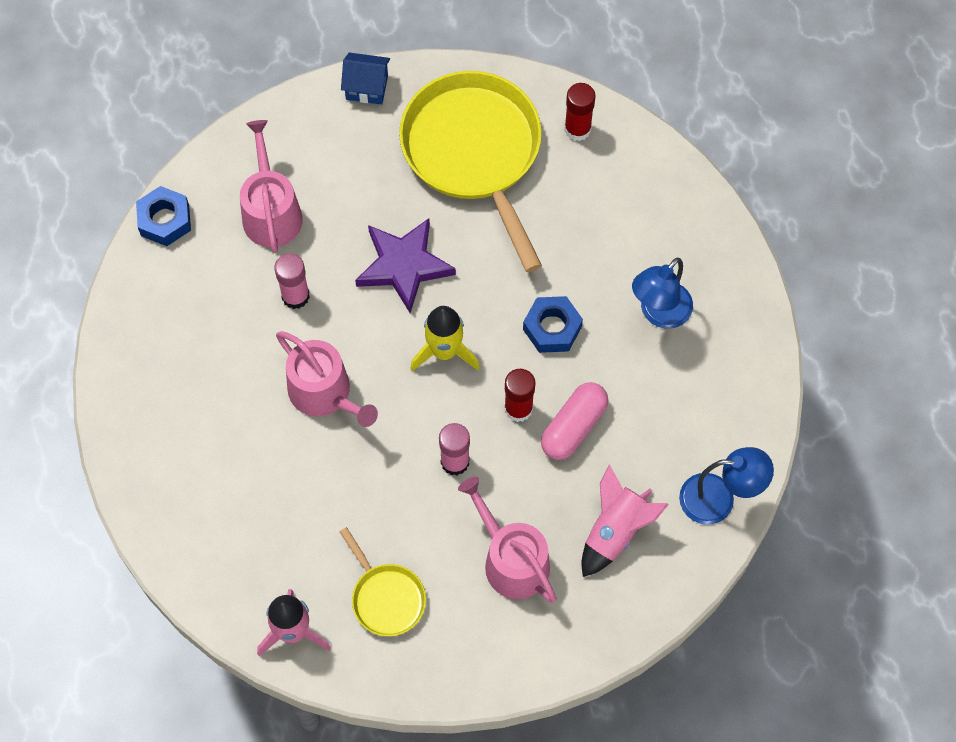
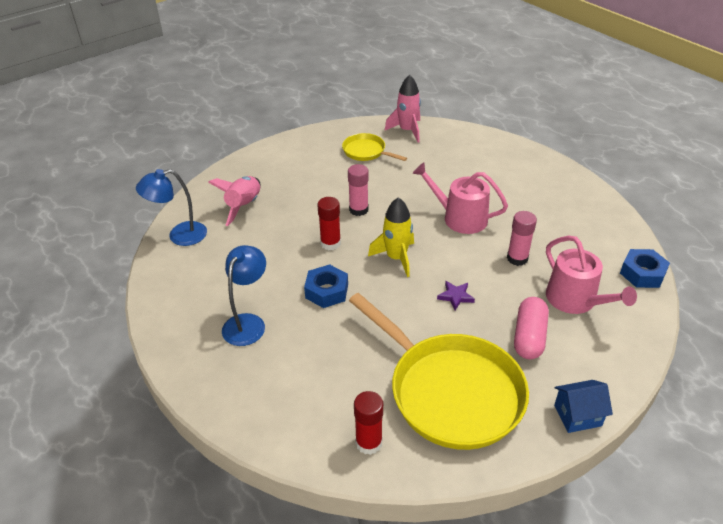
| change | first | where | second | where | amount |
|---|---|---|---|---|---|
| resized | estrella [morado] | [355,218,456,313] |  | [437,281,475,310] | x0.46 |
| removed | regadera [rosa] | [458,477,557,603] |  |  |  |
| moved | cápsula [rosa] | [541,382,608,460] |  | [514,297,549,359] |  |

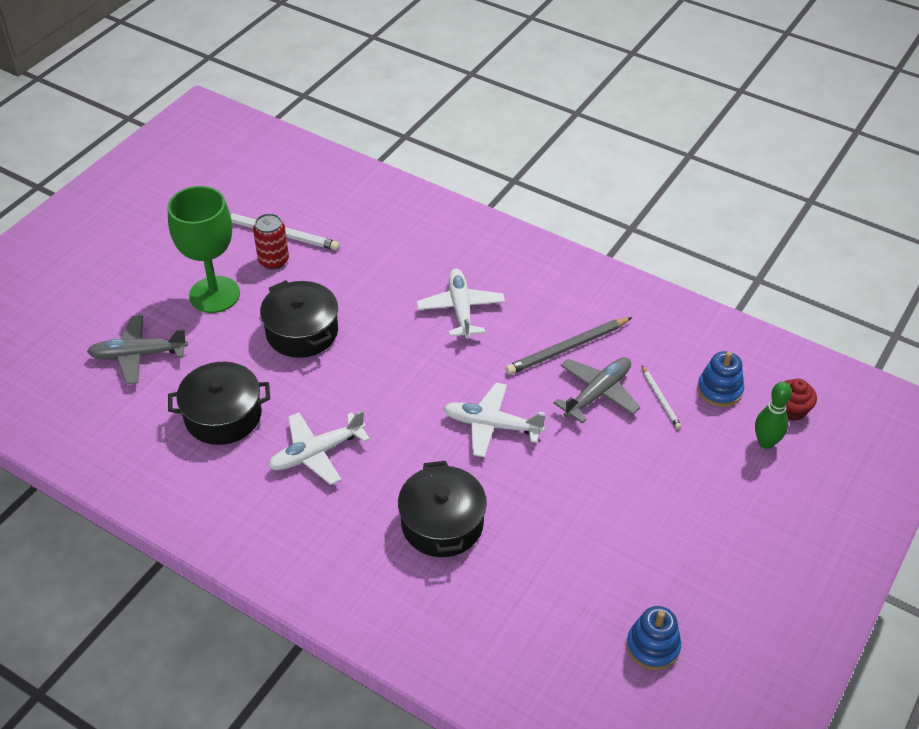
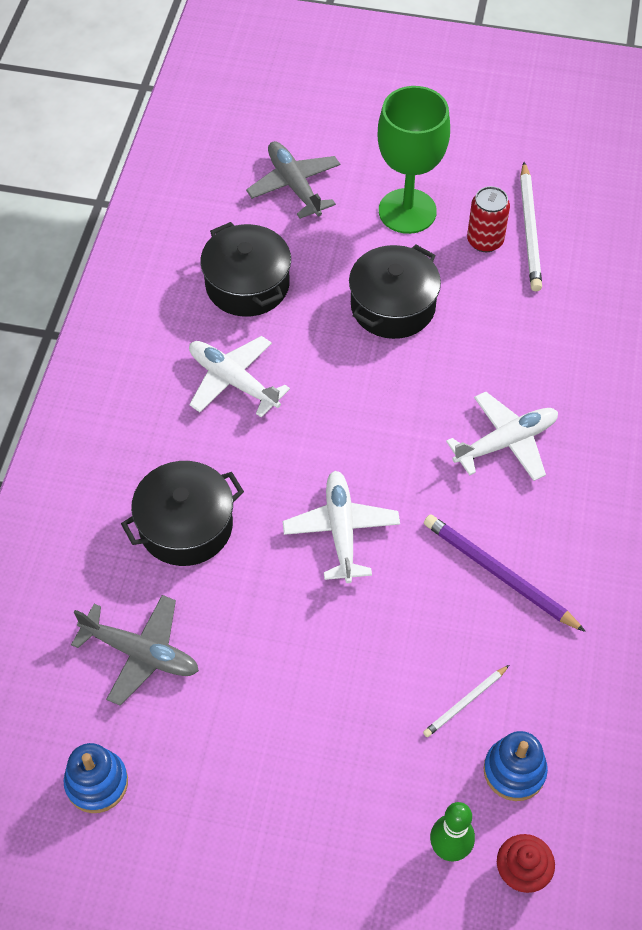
| change | first | where | second | where | amount |
|---|---|---|---|---|---|
| recoloured | lápiz [gris] | [505,317,632,375] | lápiz [morado] | [424,514,586,632] |  |
| moved | avión [gris] | [553,357,641,424] |  | [71,595,199,706] |  |

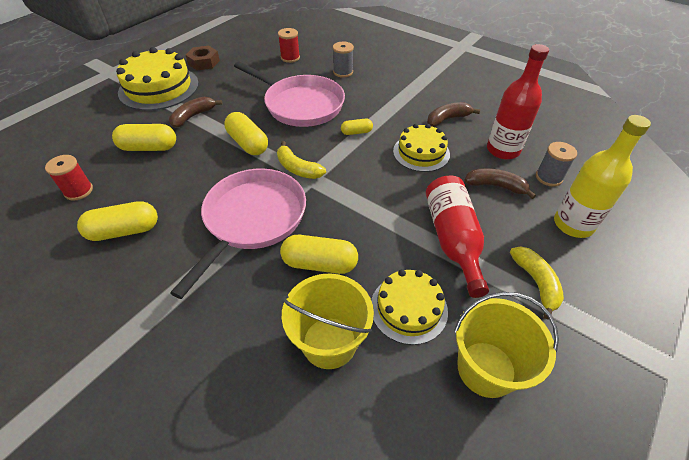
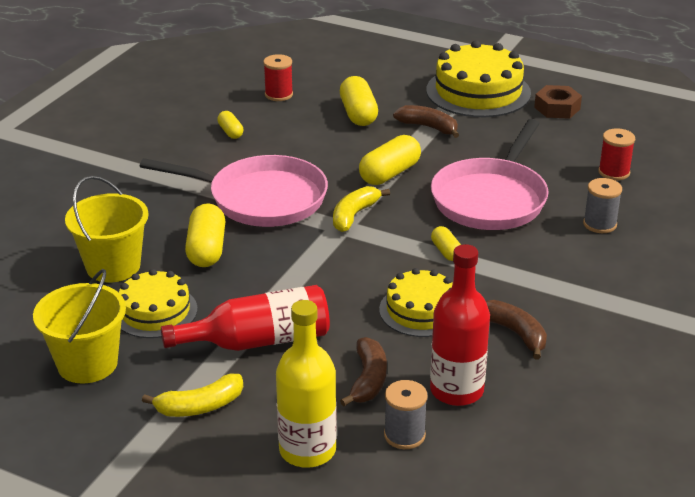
| change | first | where | second | where | amount |
|---|---|---|---|---|---|
| resized | cápsula [amarillo] | [77,201,158,241] |  | [217,111,244,139] | x0.56 |

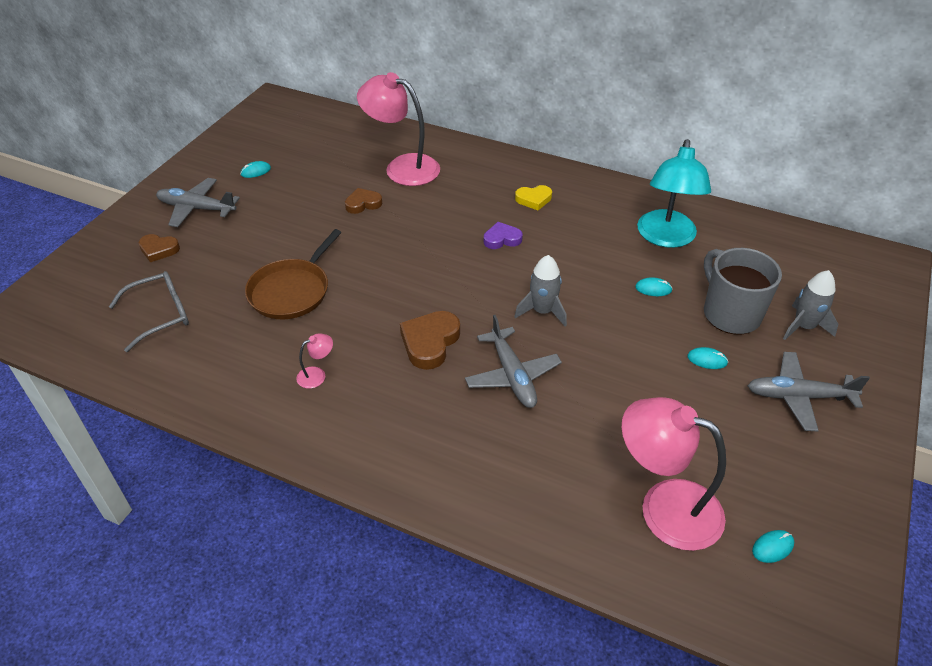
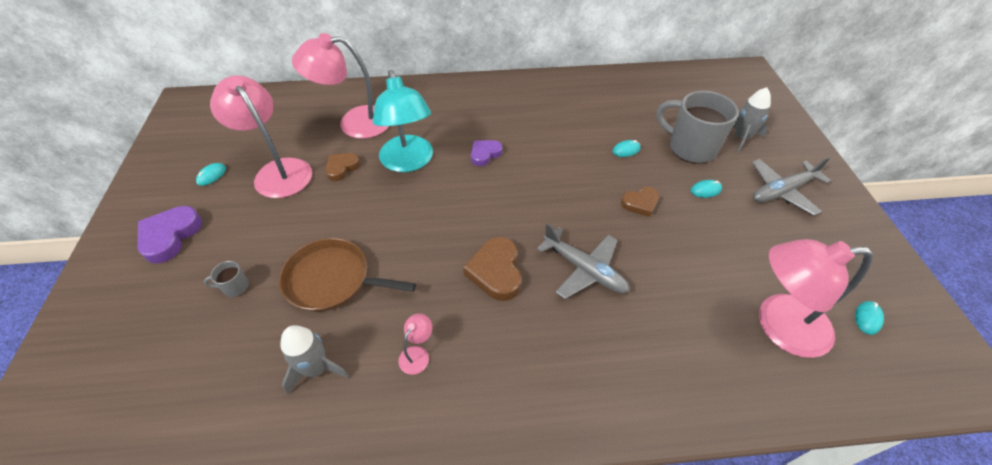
| change | first | where | second | where | amount |
|---|---|---|---|---|---|
| removed | gafas [gris] | [109,271,189,352] |  |  |  |
| moved | corazón [marrón] | [139,234,180,262] |  | [621,187,660,217] |  |
| replaced | avión [gris] | [156,178,240,227] | corazón [morado] | [137,206,202,264] |  |
| turned | sartén [marrón] | [245,229,342,319] |  | [279,238,416,312] | 105 degrees clockwise |
| moved | cohete [gris] | [514,255,567,327] |  | [280,325,349,395] |  |
| removed | corazón [amarillo] | [515,185,552,210] |  |  |  |
| moved | lámpara [turquesa] | [637,139,711,248] |  | [373,70,433,172] |  |
| added |  |  | taza [gris] | [204,261,249,297] |  |
| added |  |  | lámpara [rosa] | [210,75,312,198] |  |

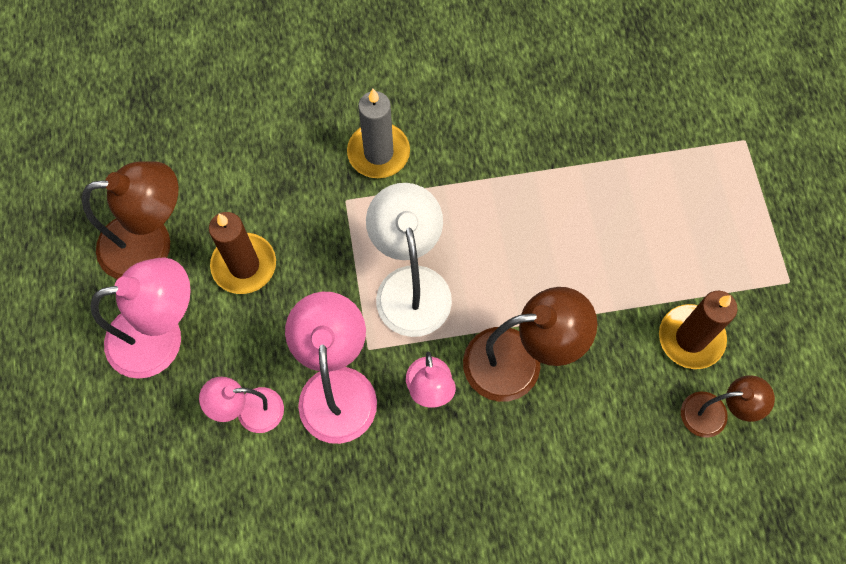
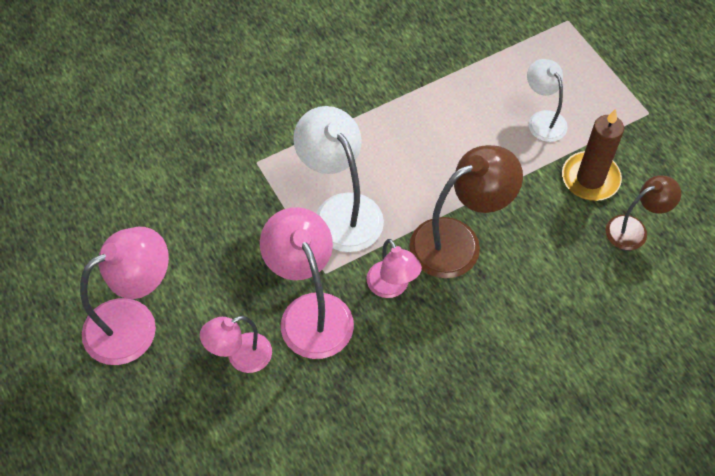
| change | first | where | second | where | amount |
|---|---|---|---|---|---|
| removed | lámpara [marrón] | [82,161,178,279] |  |  |  |
| removed | vela [marrón] | [209,212,276,294] |  |  |  |
| removed | vela [gris] | [347,89,410,178] |  |  |  |
| added |  |  | lámpara [blanco] | [527,59,568,142] |  |

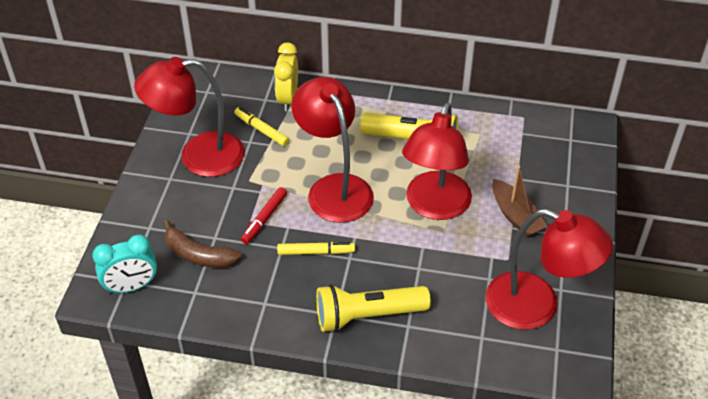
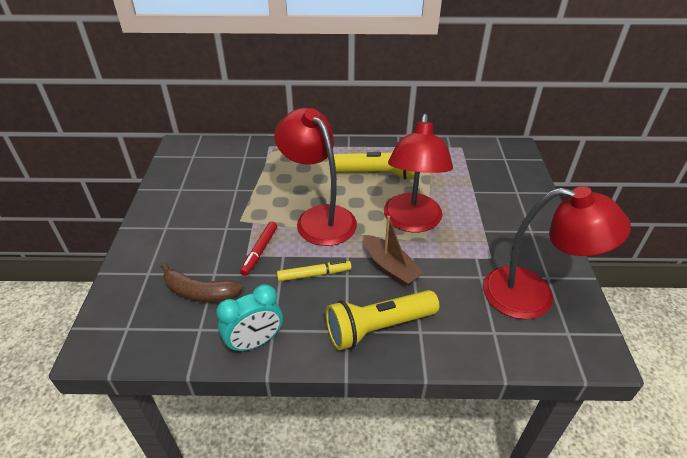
| change | first | where | second | where | amount |
|---|---|---|---|---|---|
| moved | despertador [turquesa] | [92,235,157,294] |  | [216,284,283,353] |  |
| removed | lámpara [rojo] | [134,57,245,177] |  |  |  |
| removed | rotulador [amarillo] | [234,107,289,146] |  |  |  |
| removed | despertador [amarillo] | [274,42,298,111] |  |  |  |
| moved | barco [marrón] | [492,165,548,237] |  | [364,216,424,286] |  |

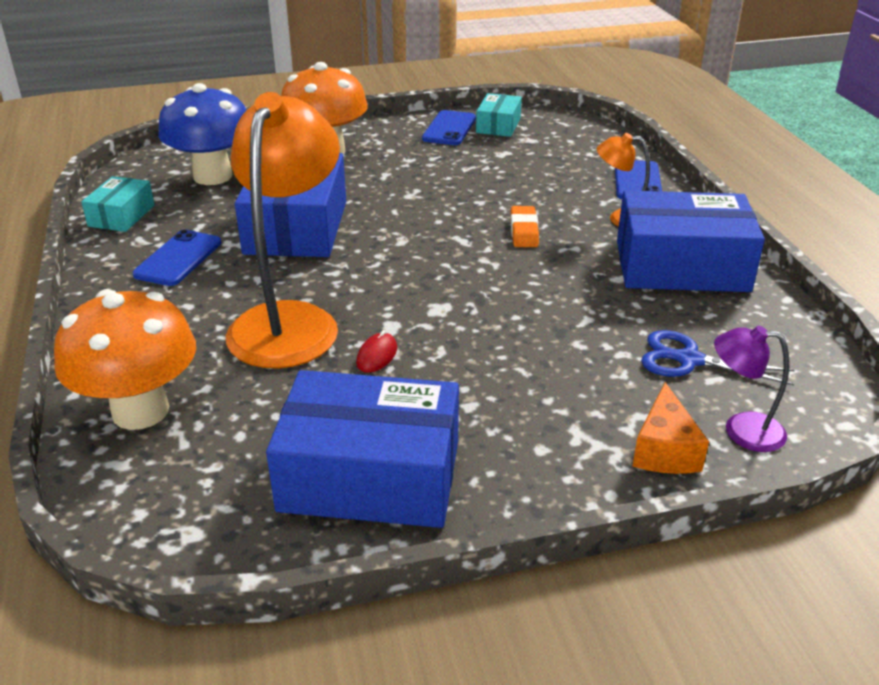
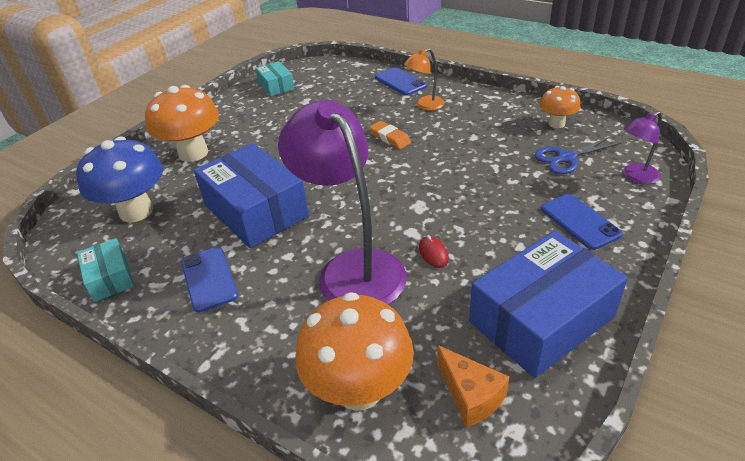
| change | first | where | second | where | amount |
|---|---|---|---|---|---|
| recoloured | lámpara [naranja] | [226,92,340,369] | lámpara [morado] | [278,100,407,305] |  |
| moved | móvil [azul] | [422,110,476,145] |  | [541,194,622,250] |  |
| removed | caja [azul] | [617,190,765,292] |  |  |  |
| moved | queso [naranja] | [633,382,709,474] |  | [437,345,509,428] |  |
| added |  |  | seta [naranja] | [540,86,580,128] |  |

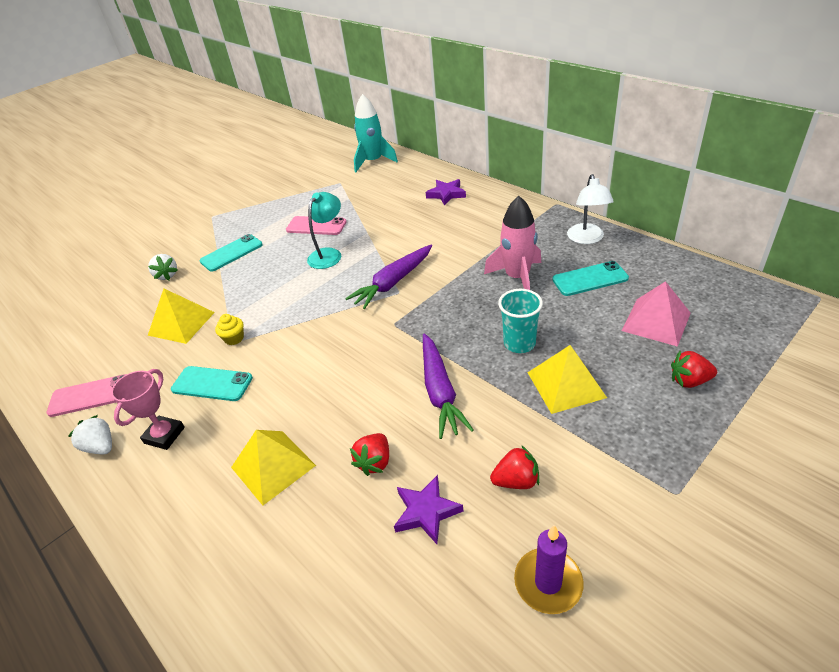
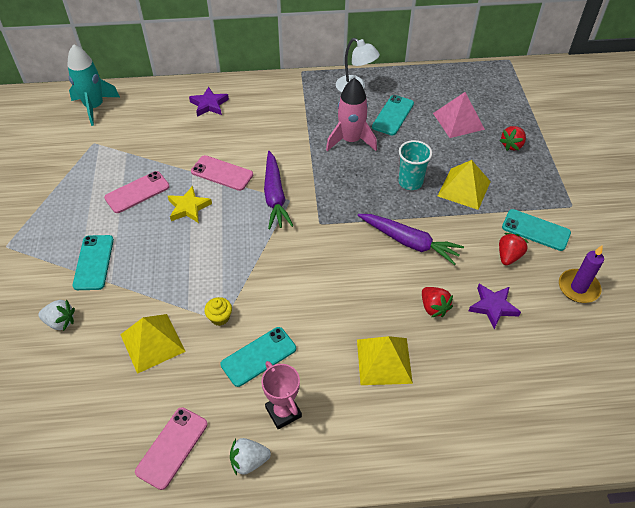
| change | first | where | second | where | amount |
|---|---|---|---|---|---|
| replaced | lámpara [turquesa] | [307,192,341,269] | estrella [amarillo] | [168,186,212,223] |  |
| added |  |  | móvil [rosa] | [191,155,253,191] |  |
| added |  |  | móvil [turquesa] | [502,209,571,251] |  |

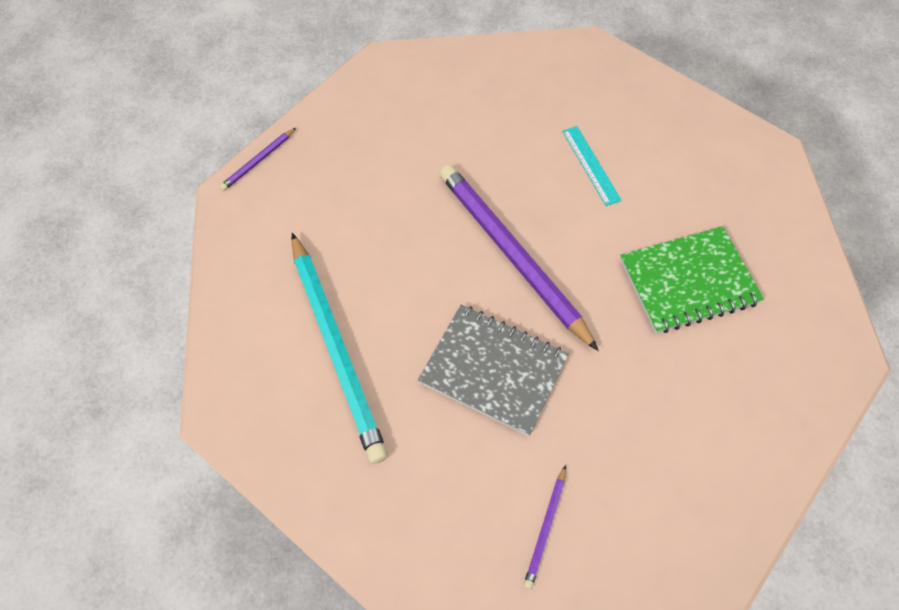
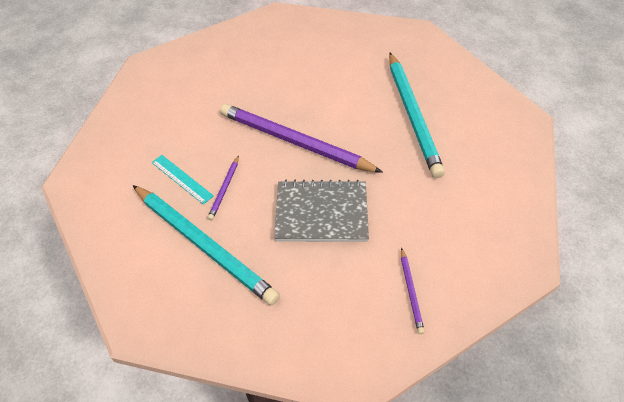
| change | first | where | second | where | amount |
|---|---|---|---|---|---|
| moved | lápiz [morado] | [220,128,296,191] |  | [208,155,239,220] |  |
| moved | regla [turquesa] | [562,126,622,206] |  | [151,155,214,205] |  |
| replaced | cuaderno [verde] | [620,226,764,333] | lápiz [turquesa] | [389,53,445,178] |  |

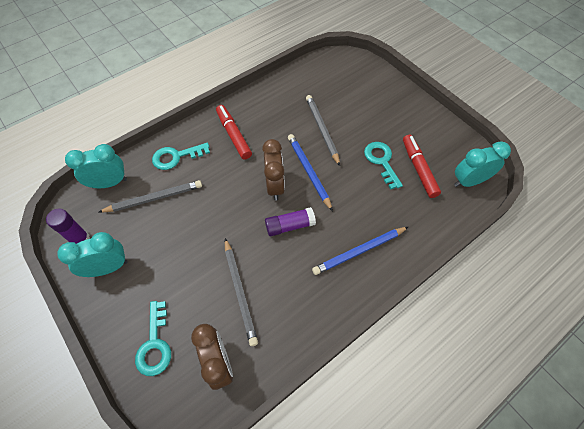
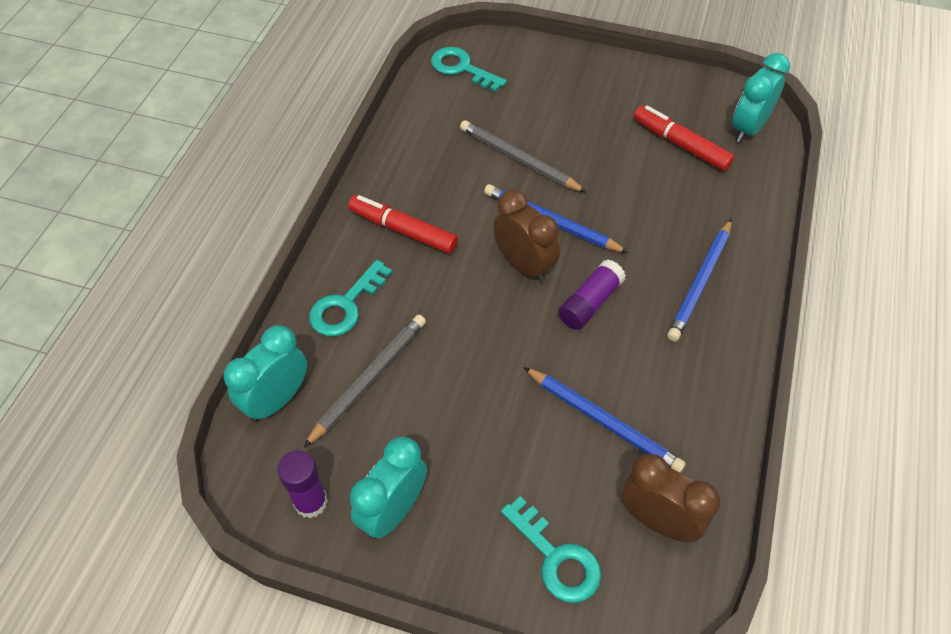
| change | first | where | second | where | amount |
|---|---|---|---|---|---|
| recoloured | lápiz [gris] | [225,238,258,346] | lápiz [azul] | [523,367,686,472] |  |
| moved | llave [turquesa] | [364,142,403,189] |  | [431,47,507,92] |  |

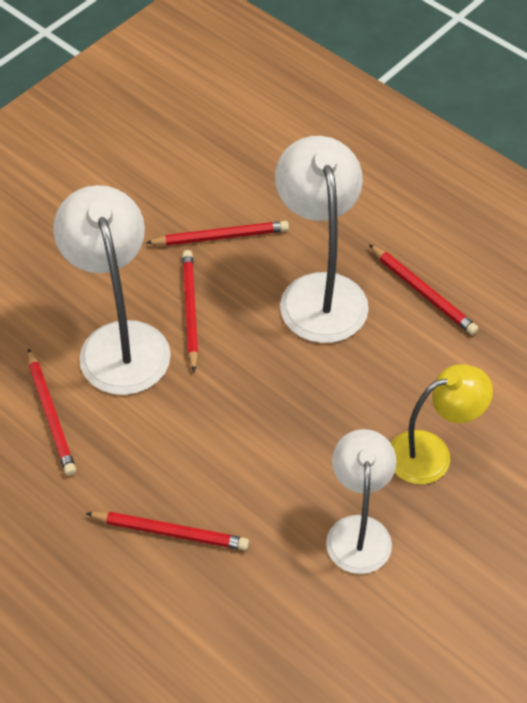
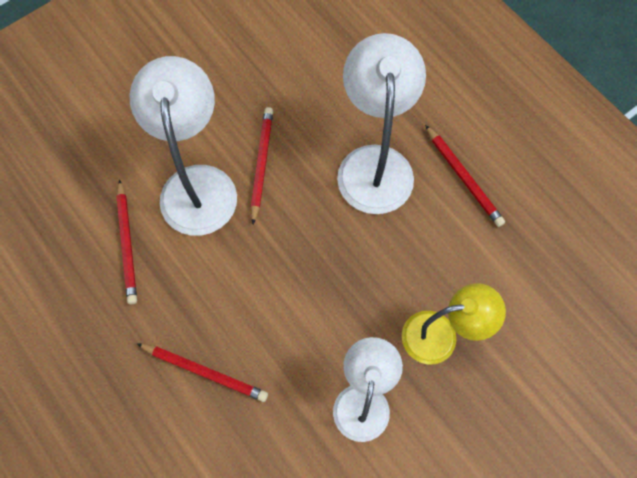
| change | first | where | second | where | amount |
|---|---|---|---|---|---|
| removed | lápiz [rojo] | [146,221,289,246] |  |  |  |

